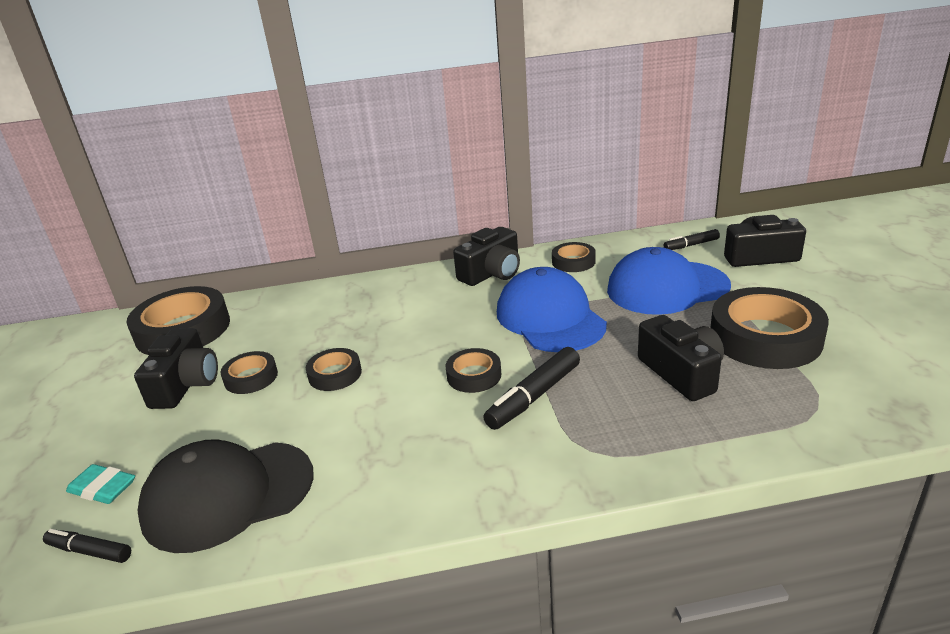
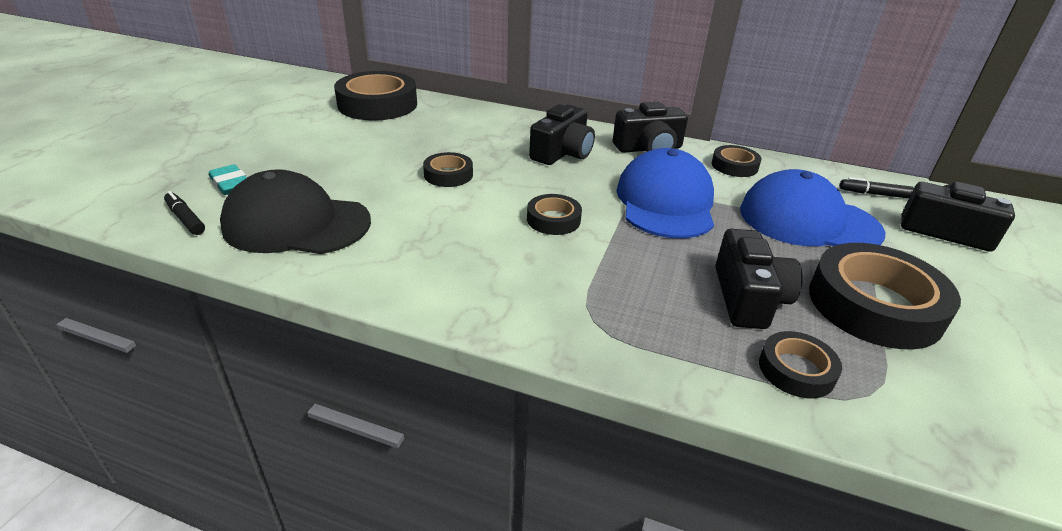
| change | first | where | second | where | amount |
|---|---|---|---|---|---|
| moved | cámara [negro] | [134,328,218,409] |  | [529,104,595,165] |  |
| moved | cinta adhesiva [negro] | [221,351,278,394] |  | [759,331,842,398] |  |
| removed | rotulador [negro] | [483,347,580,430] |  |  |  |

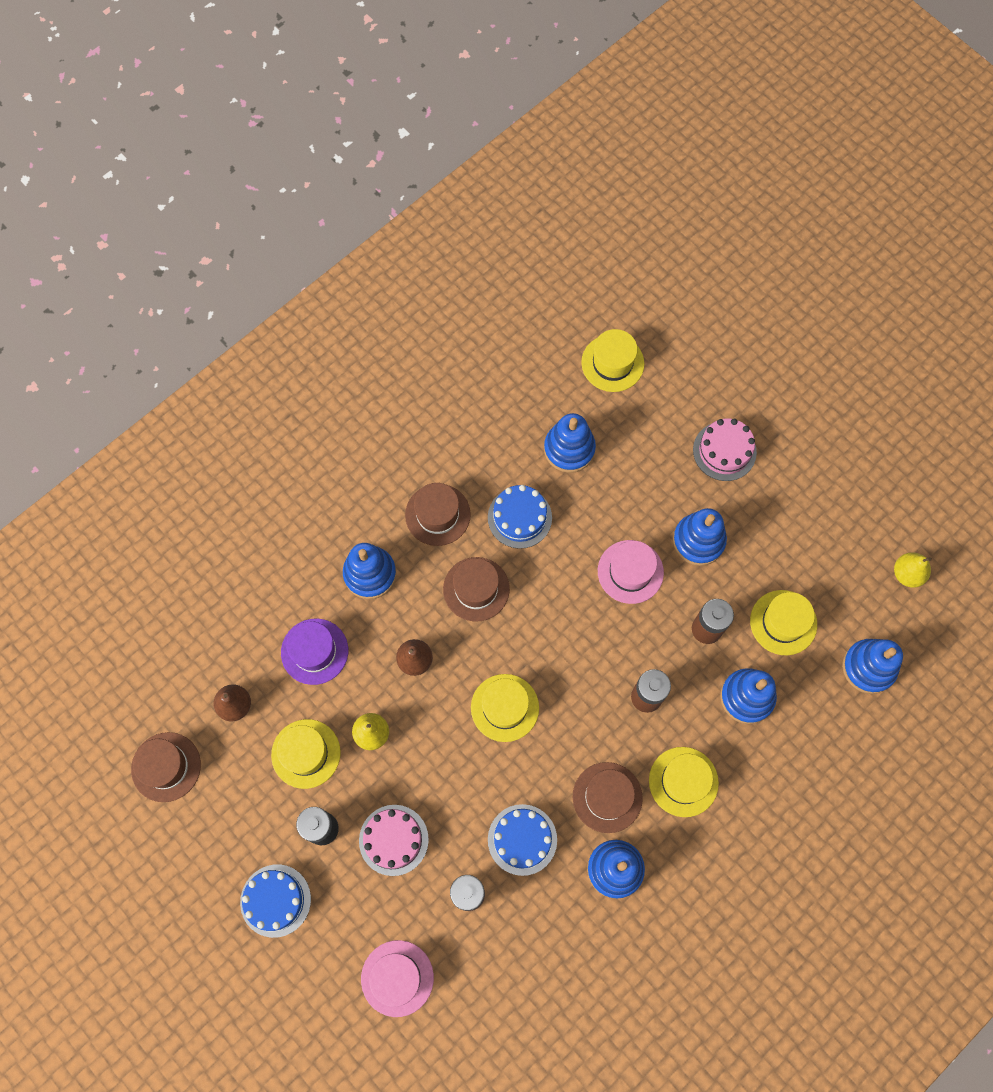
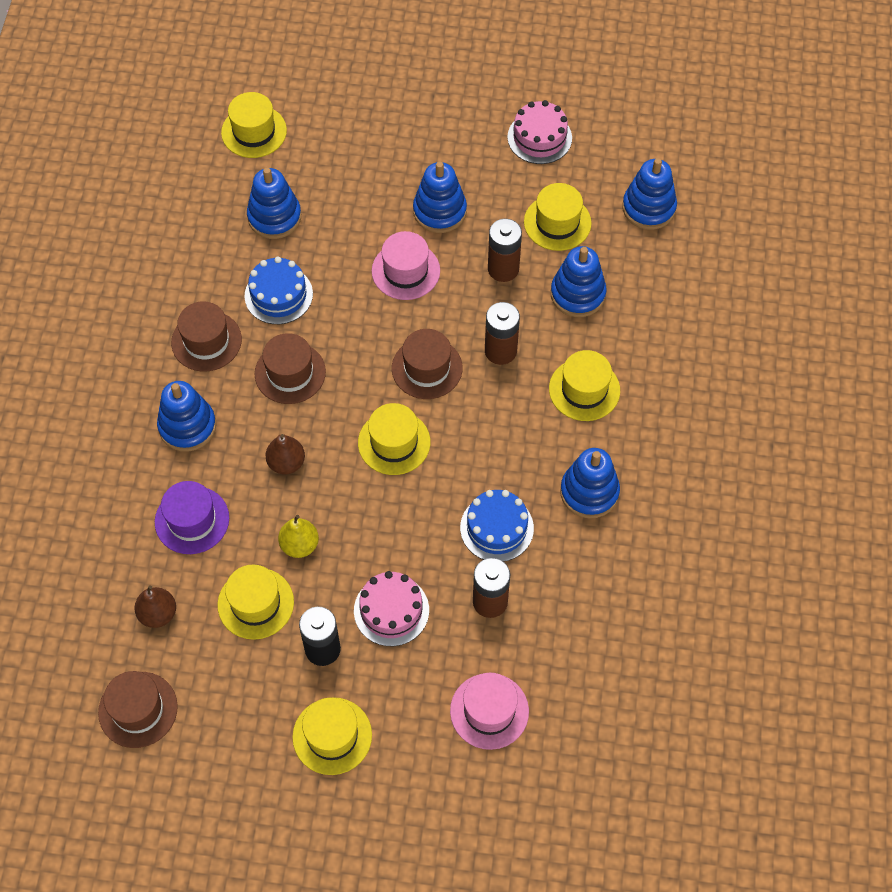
| change | first | where | second | where | amount |
|---|---|---|---|---|---|
| replaced | tarta [azul] | [240,864,311,938] | sombrero [amarillo] | [292,697,372,775] |  |
| moved | sombrero [marrón] | [573,762,643,833] |  | [392,329,463,399] |  |
| moved | tarta [rosa] | [693,418,757,481] |  | [507,100,572,164] |  |
| removed | pera [amarillo] | [894,552,932,588] |  |  |  |

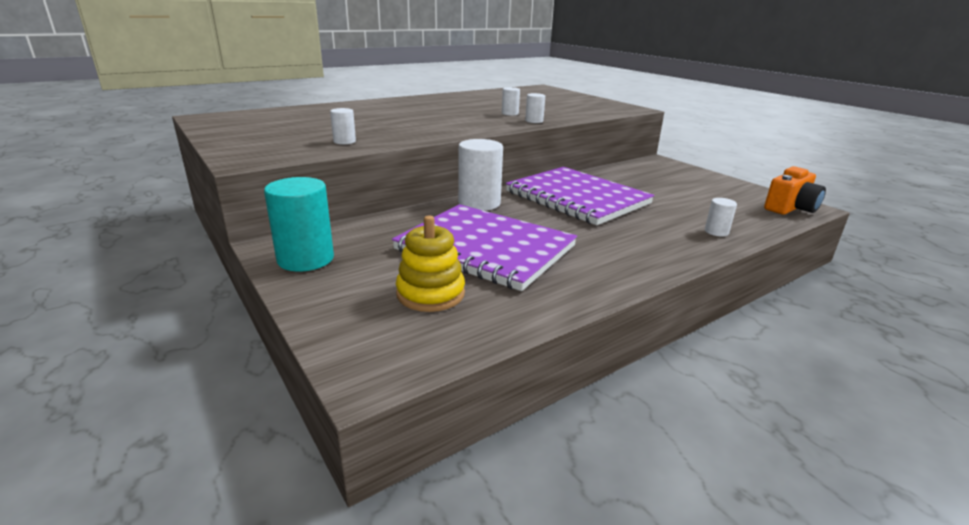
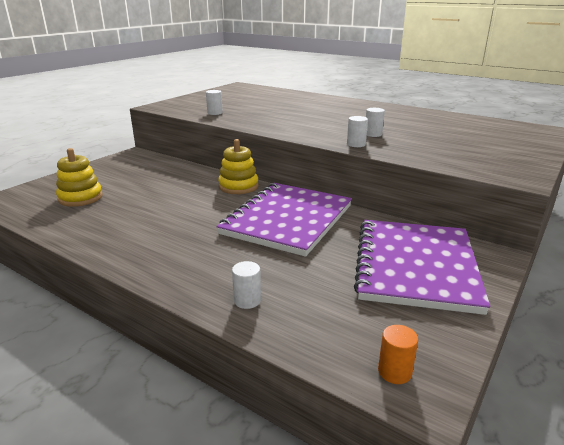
| change | first | where | second | where | amount |
|---|---|---|---|---|---|
| removed | cilindro [turquesa] | [264,177,334,271] |  |  |  |
| moved | cuaderno [morado] | [392,204,577,291] |  | [354,220,491,315] |  |
| replaced | cilindro [blanco] | [458,139,503,211] | juguete apilable [amarillo] | [218,139,259,194] |  |
| replaced | cámara [naranja] | [764,166,826,215] | cilindro [naranja] | [378,325,418,384] |  |

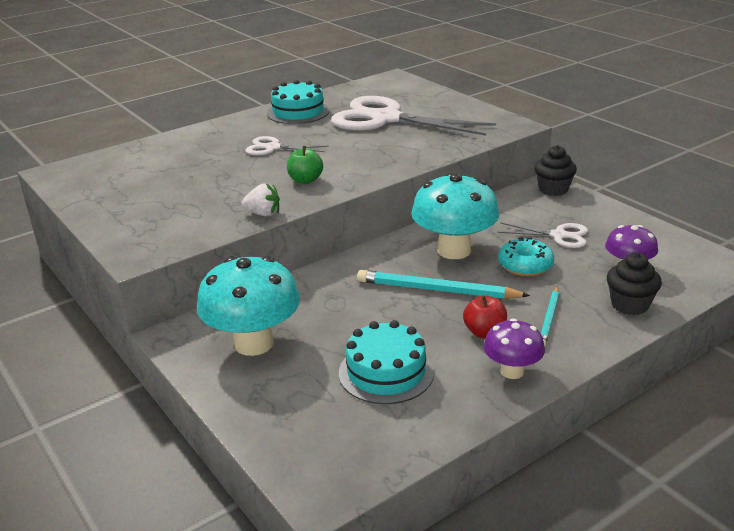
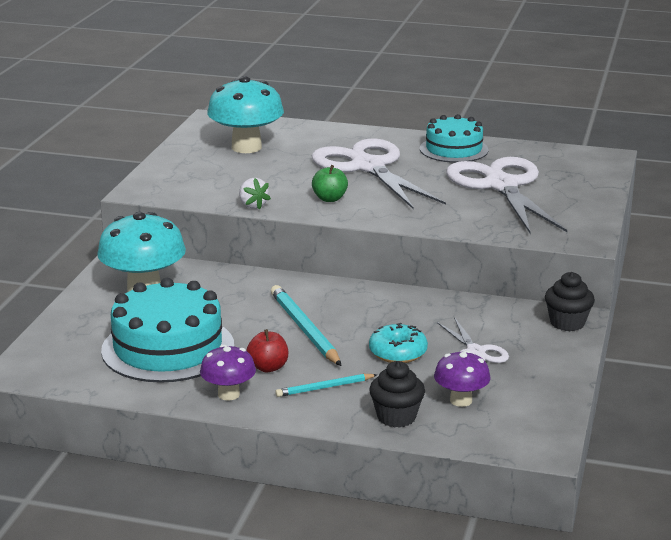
| change | first | where | second | where | amount |
|---|---|---|---|---|---|
| resized | tijeras [blanco] | [245,136,329,155] |  | [312,139,446,209] | x2.10 |
| resized | tarta [turquesa] | [339,320,434,404] |  | [101,278,234,383] | x1.56 |
| moved | seta [turquesa] | [411,172,499,259] |  | [207,76,284,153] |  |

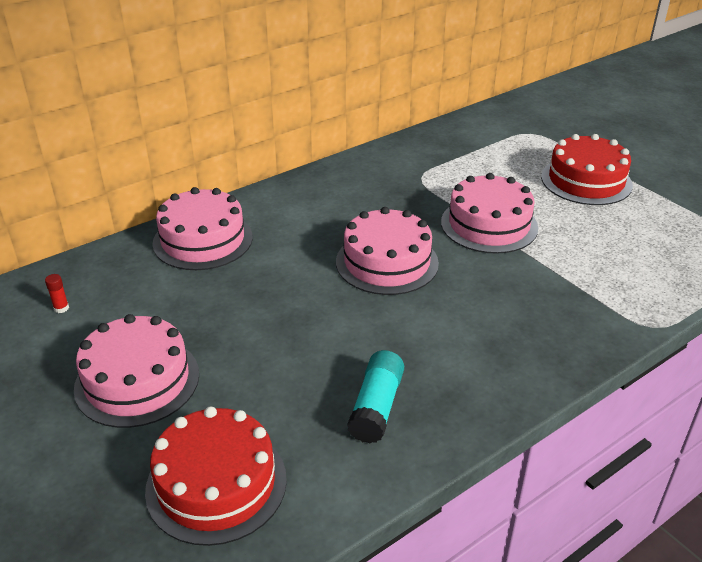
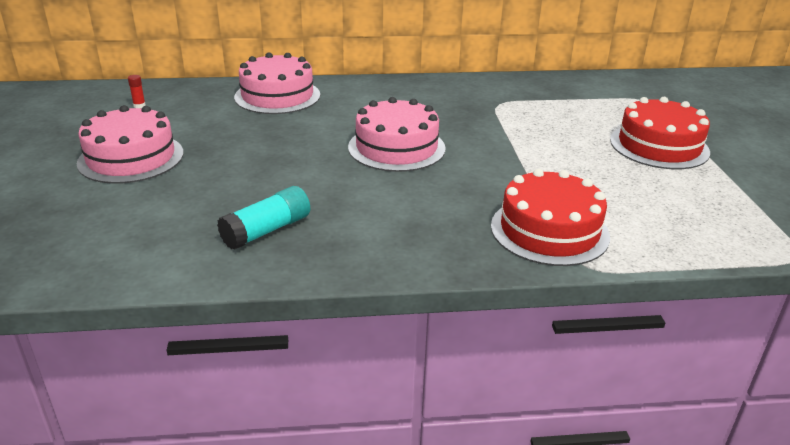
| change | first | where | second | where | amount |
|---|---|---|---|---|---|
| moved | tarta [rojo] | [145,407,287,546] |  | [491,169,610,266] |  |
| removed | tarta [rosa] | [441,173,538,254] |  |  |  |

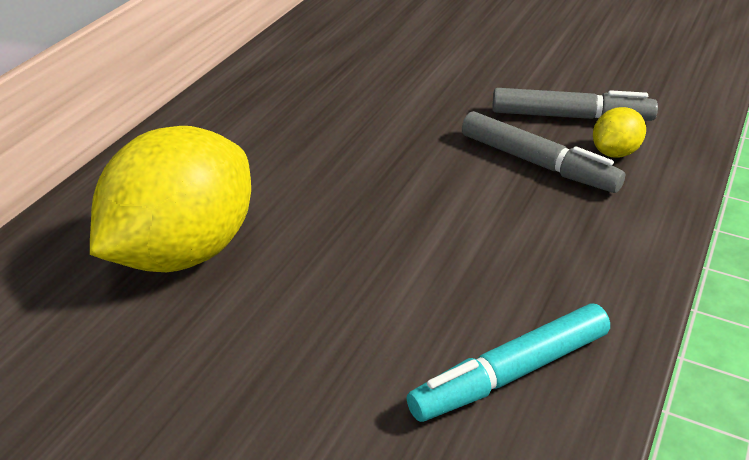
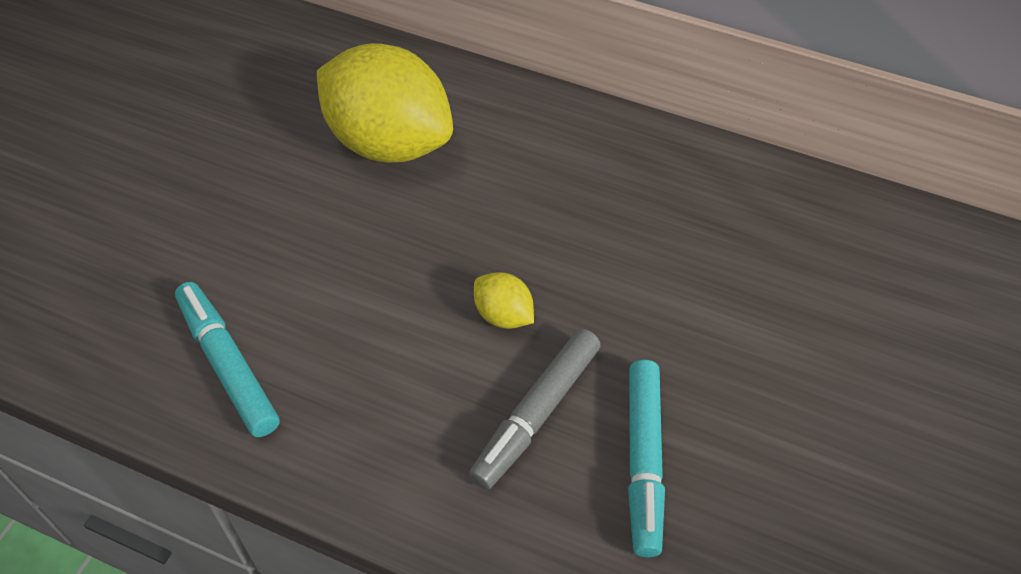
| change | first | where | second | where | amount |
|---|---|---|---|---|---|
| recoloured | rotulador [gris] | [492,88,658,121] | rotulador [turquesa] | [628,360,665,557] |  |
| moved | limón [amarillo] | [593,107,646,157] |  | [474,272,534,329] |  |

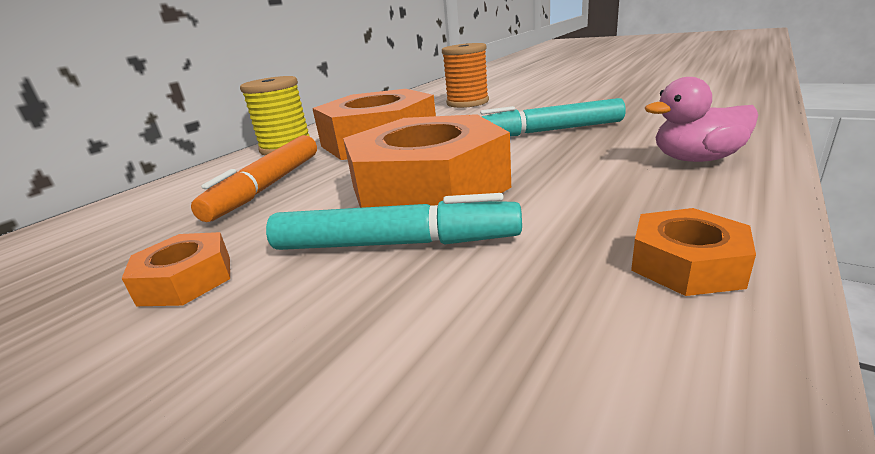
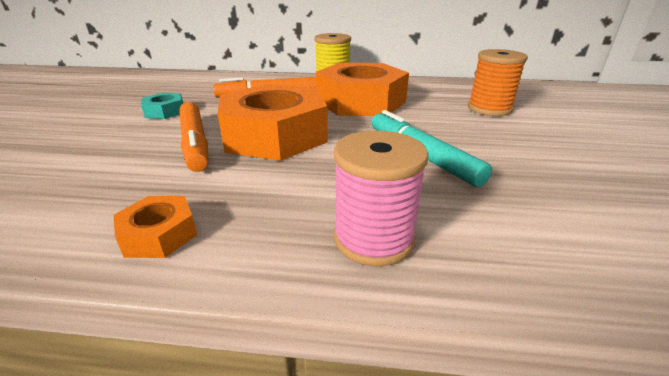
| change | first | where | second | where | amount |
|---|---|---|---|---|---|
| recoloured | tuerca [naranja] | [122,232,230,306] | tuerca [turquesa] | [141,93,183,119] |  |
| recoloured | rotulador [turquesa] | [266,193,522,250] | rotulador [naranja] | [179,102,208,172] |  |
| replaced | pato [rosa] | [645,77,758,162] | carrete [rosa] | [334,131,429,266] |  |

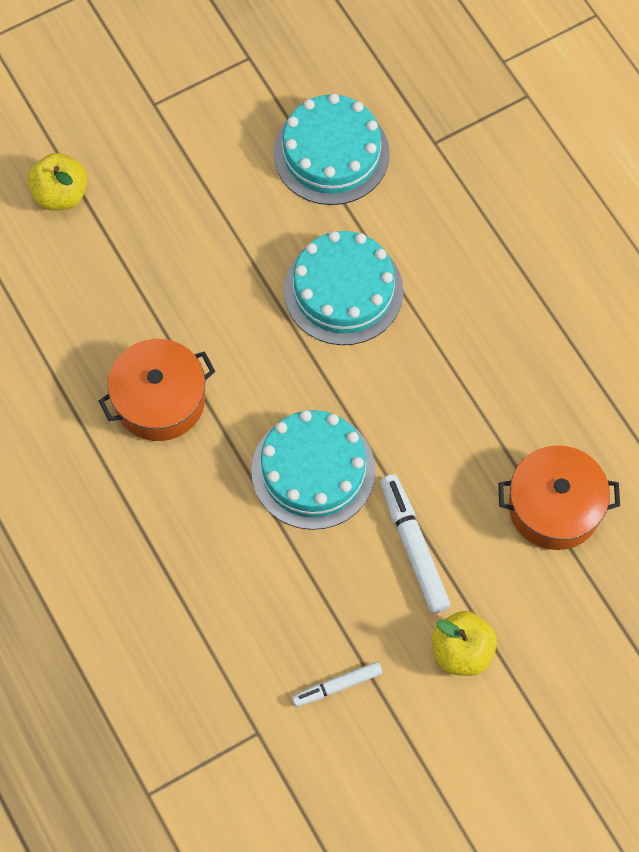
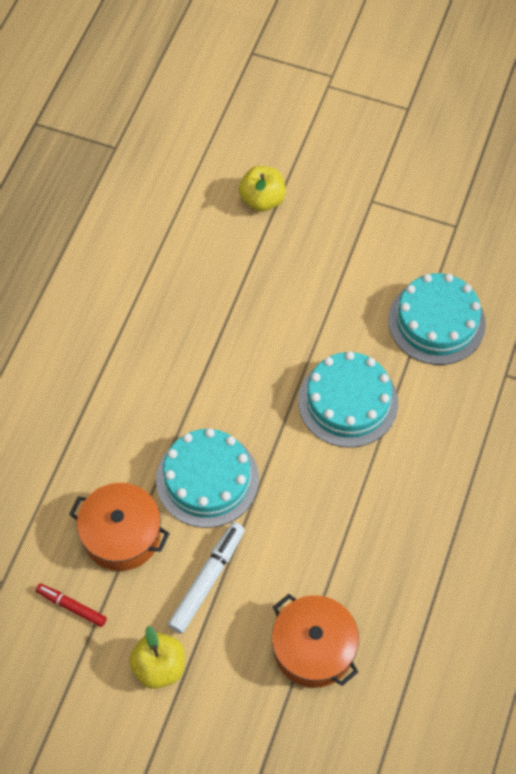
| change | first | where | second | where | amount |
|---|---|---|---|---|---|
| moved | olla [naranja] | [99,339,215,441] |  | [69,483,170,571] |  |
| recoloured | rotulador [blanco] | [292,662,382,707] | rotulador [rojo] | [36,584,107,627] |  |

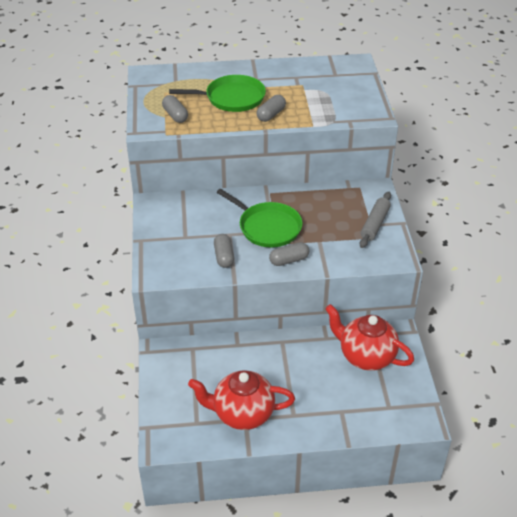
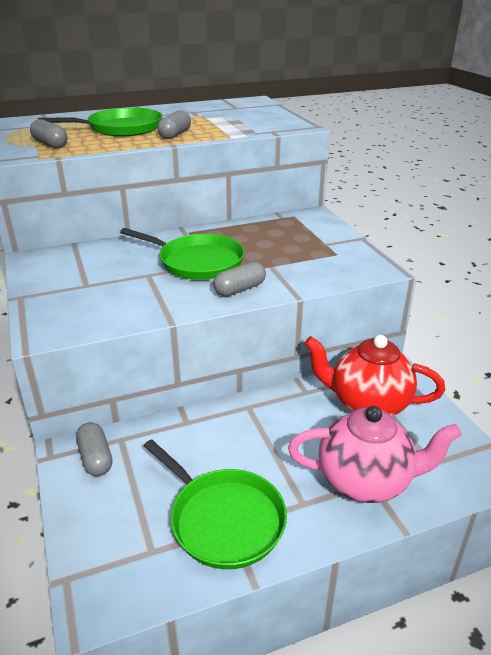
| change | first | where | second | where | amount |
|---|---|---|---|---|---|
| replaced | tetera [rojo] | [188,370,295,430] | sartén [verde] | [144,439,287,569] |  |
| moved | cápsula [gris] | [214,234,234,268] |  | [76,422,112,476] |  |
| removed | rodillo [gris] | [360,192,391,248] |  |  |  |
| added |  |  | tetera [rosa] | [288,406,462,503] |  |

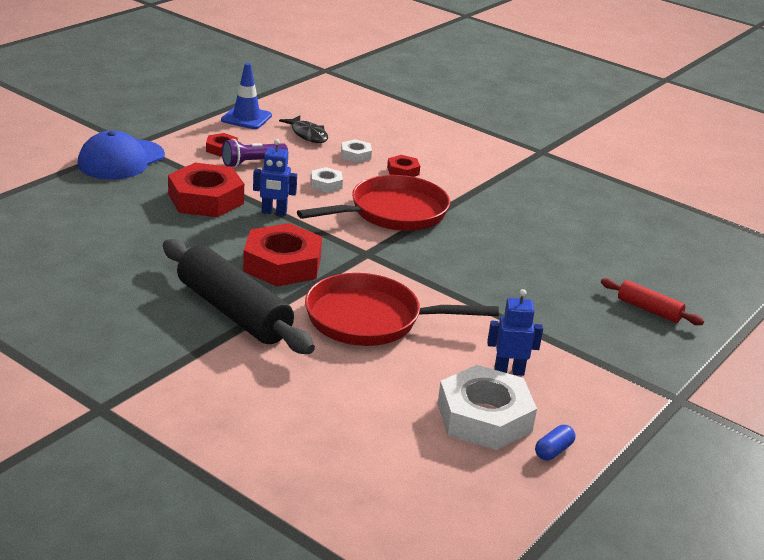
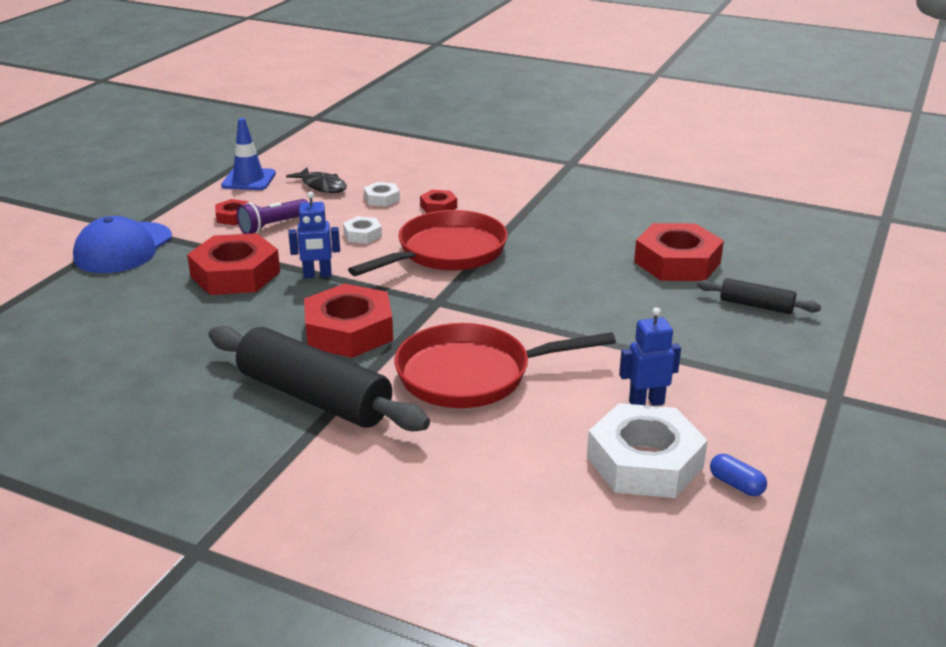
| change | first | where | second | where | amount |
|---|---|---|---|---|---|
| turned | cápsula [azul] | [535,425,576,460] |  | [710,454,767,496] | 75 degrees counterclockwise |
| recoloured | rodillo [rojo] | [601,278,704,325] | rodillo [negro] | [697,278,821,314] |  |
| added |  |  | tuerca [rojo] | [634,223,724,281] |  |

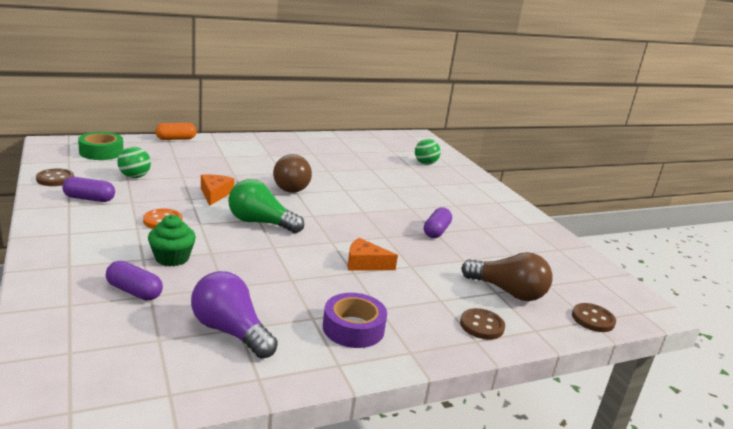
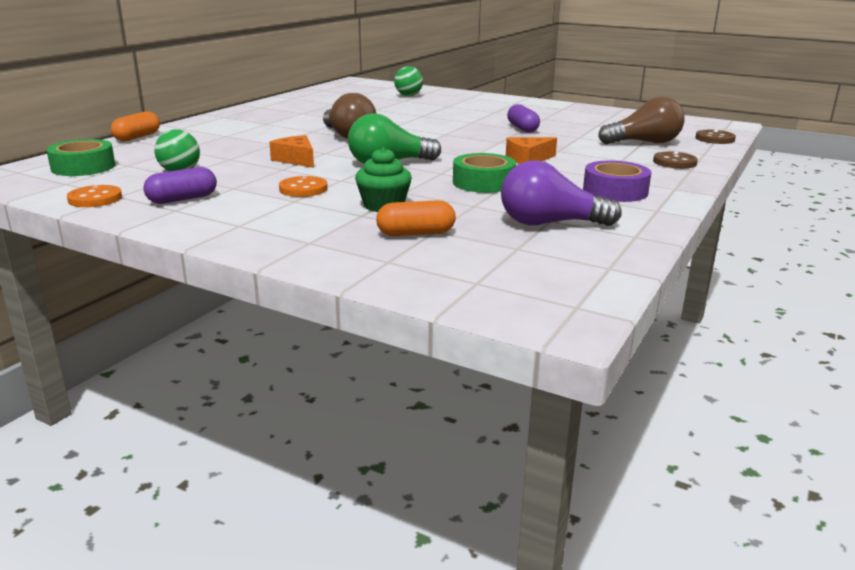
| change | first | where | second | where | amount |
|---|---|---|---|---|---|
| recoloured | botón [marrón] | [36,168,74,186] | botón [naranja] | [67,185,122,207] |  |
| recoloured | cápsula [morado] | [106,261,163,301] | cápsula [naranja] | [376,200,456,236] |  |
| added |  |  | cinta adhesiva [verde] | [453,153,516,193] |  |

